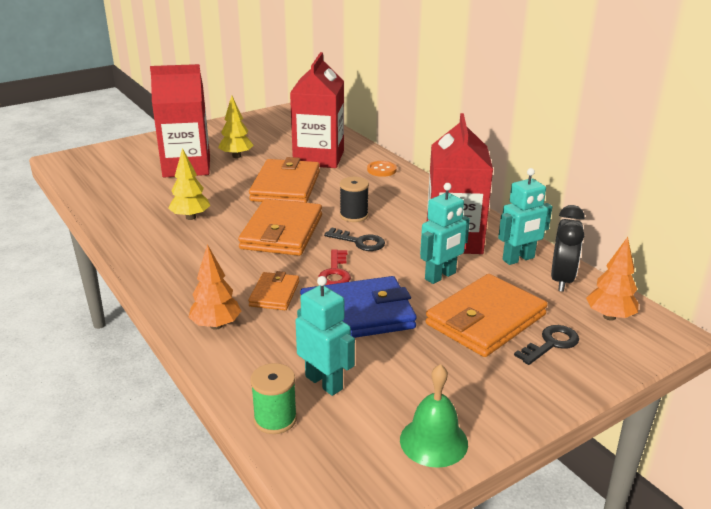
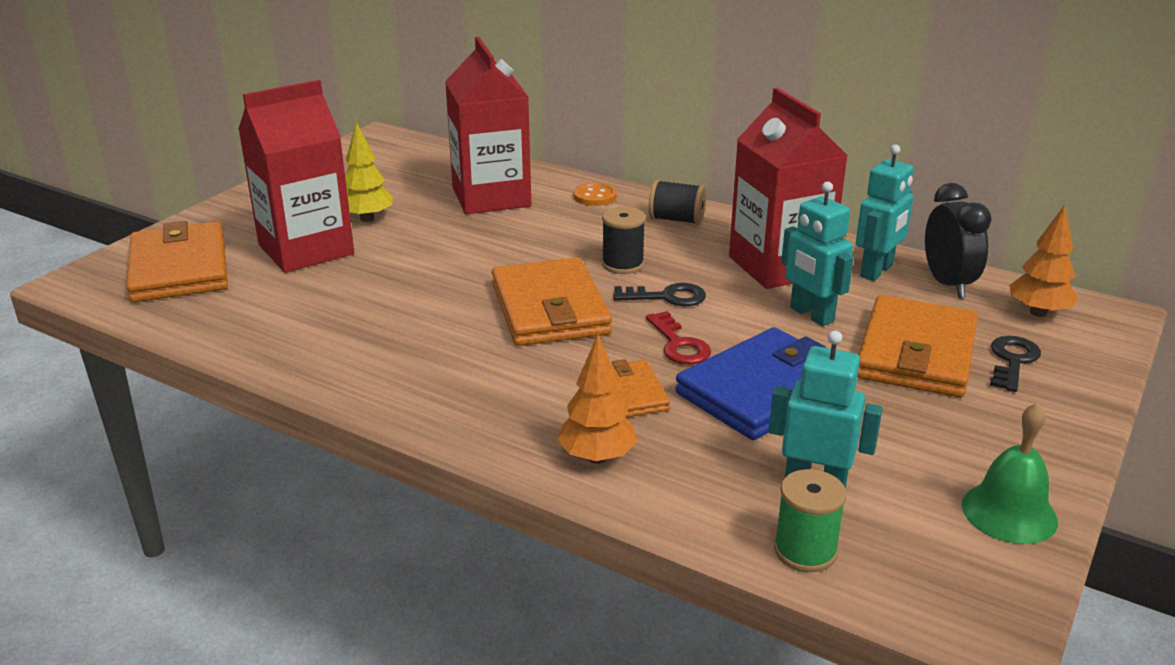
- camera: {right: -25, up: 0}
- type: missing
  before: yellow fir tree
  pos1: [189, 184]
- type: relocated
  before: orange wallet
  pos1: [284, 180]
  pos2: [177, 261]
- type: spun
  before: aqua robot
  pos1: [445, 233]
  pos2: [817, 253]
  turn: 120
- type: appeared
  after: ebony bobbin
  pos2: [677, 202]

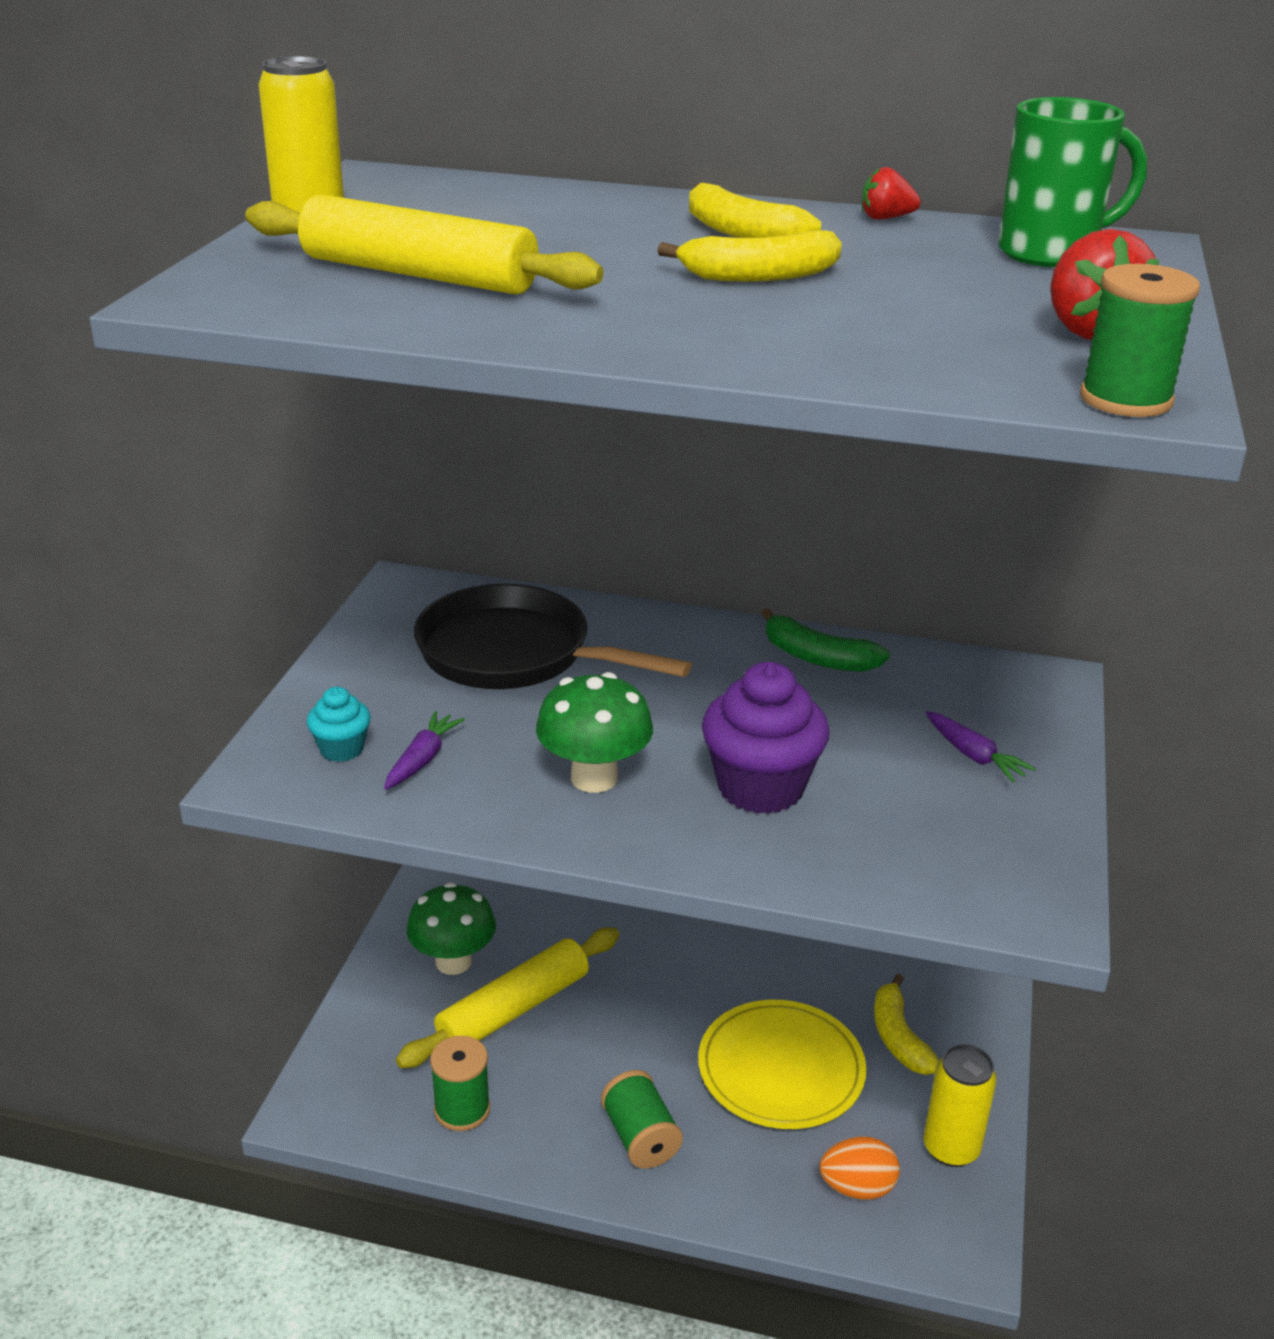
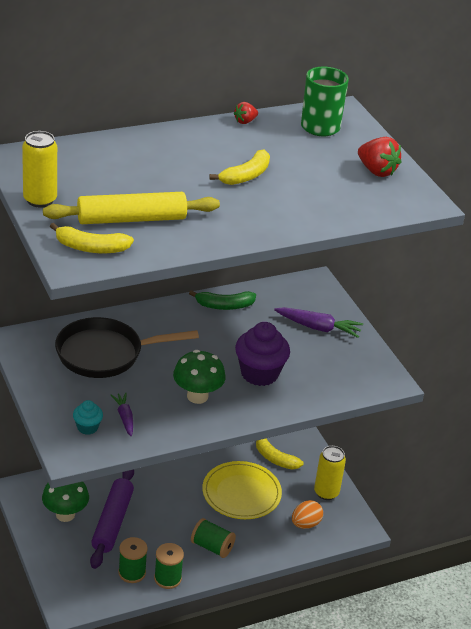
- camera: {right: -40, up: 5}
- type: relocated
  before: yellow banana
  pos1: [755, 210]
  pos2: [92, 238]
- type: relocated
  before: leaf-green bobbin
  pos1: [1140, 340]
  pos2: [169, 566]
- type: size
  before: purple carrot
  pos1: [981, 747]
  pos2: [318, 322]
  scale: 1.57
- type: colour
  before: yellow rolling pin
  after: purple rolling pin
  pos1: [508, 997]
  pos2: [112, 519]

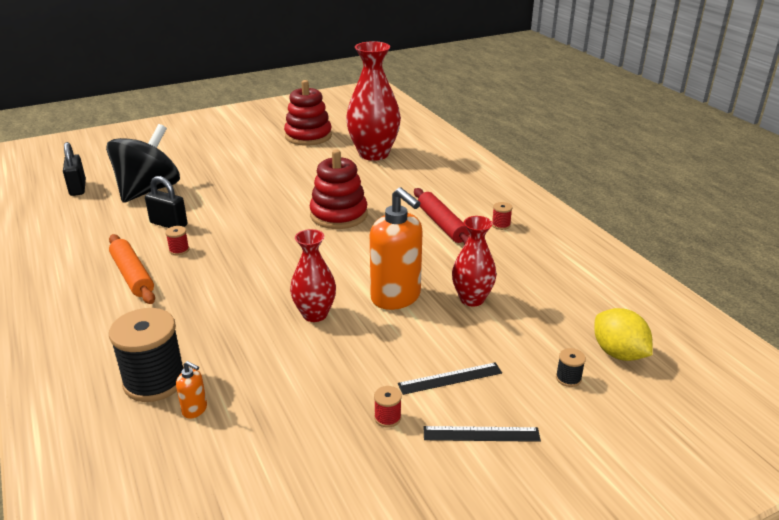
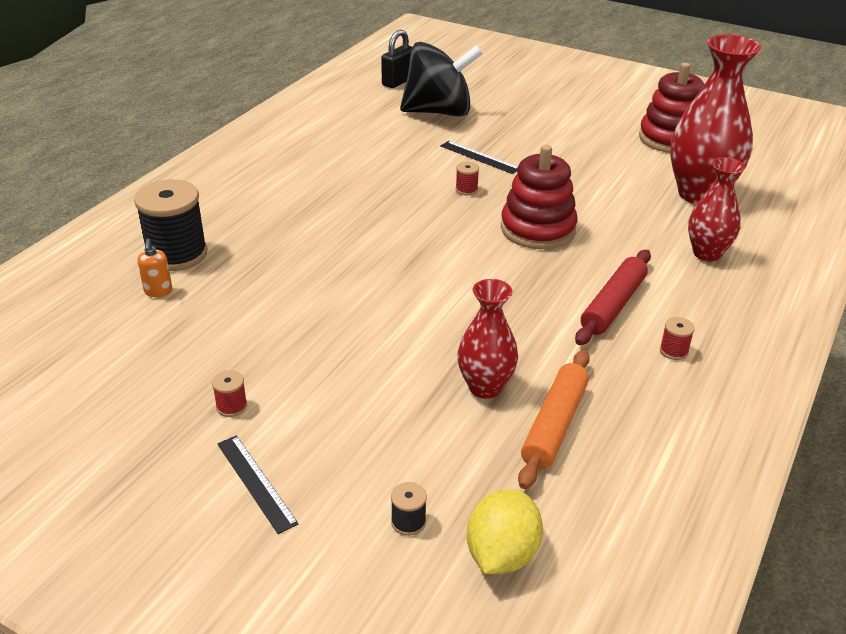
- camera: {right: 55, up: 5}
- type: missing
  before: ebony padlock
  pos1: [166, 202]
- type: missing
  before: orange soap pump
  pos1: [396, 248]
- type: relocated
  before: crimson bobbin
  pos1: [177, 240]
  pos2: [467, 178]
- type: relocated
  before: crimson vase
  pos1: [313, 275]
  pos2: [716, 209]
- type: relocated
  before: orange rolling pin
  pos1: [132, 269]
  pos2: [554, 419]
- type: relocated
  before: ebony straightedge
  pos1: [450, 378]
  pos2: [479, 157]

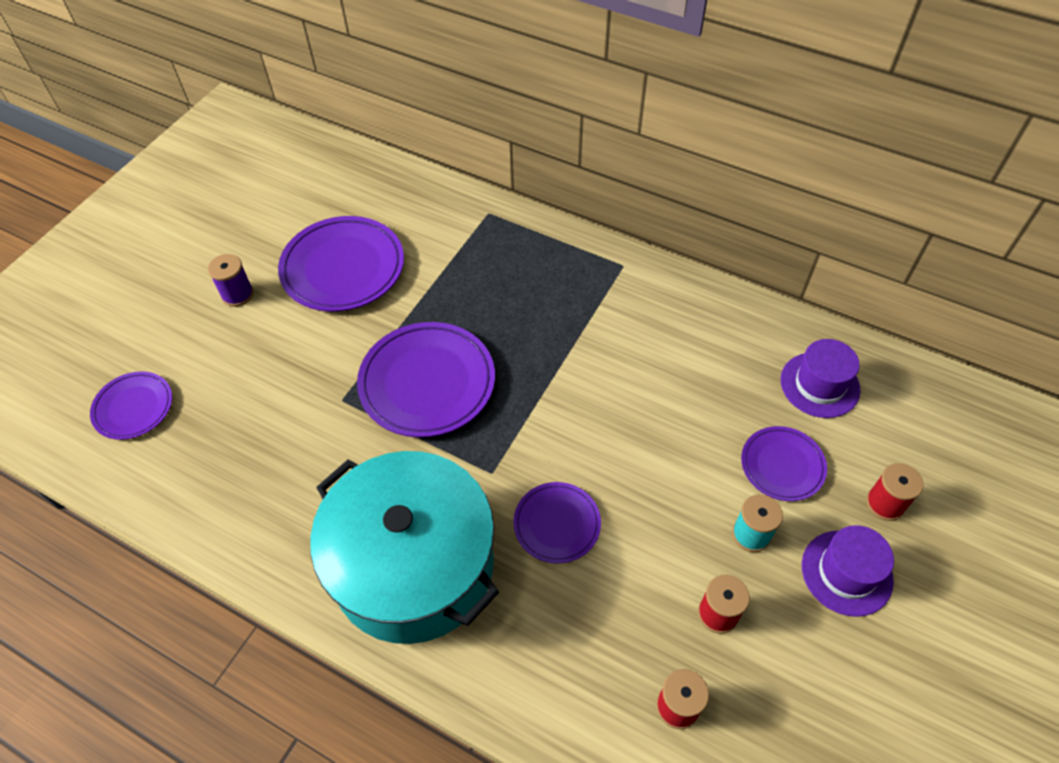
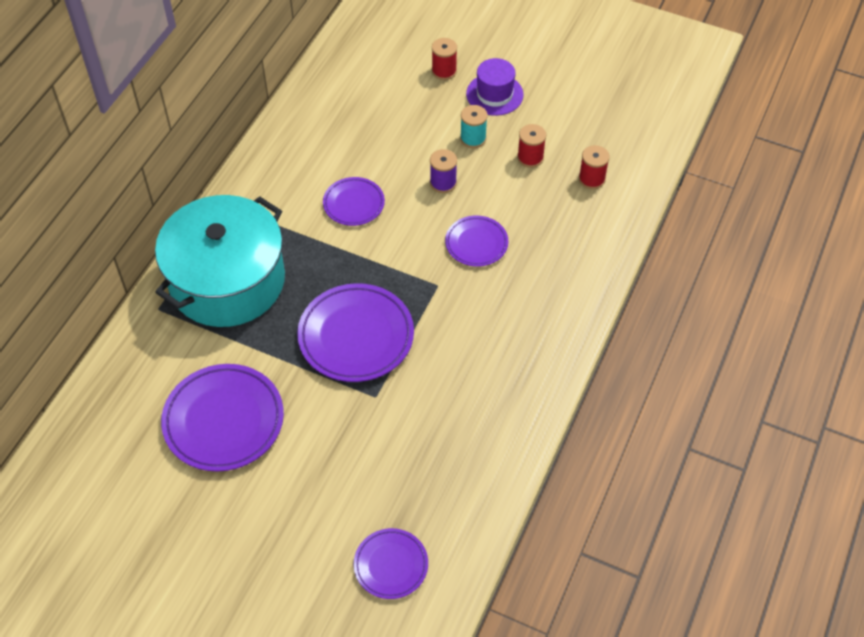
- camera: {right: -95, up: 0}
- type: relocated
  before: purple bobbin
  pos1: [231, 280]
  pos2: [443, 171]
- type: missing
  before: purple tall hat
  pos1: [821, 378]
- type: relocated
  before: purple flat dish
  pos1: [784, 463]
  pos2: [354, 201]
- type: relocated
  before: aqua cooking pot
  pos1: [404, 547]
  pos2: [220, 261]

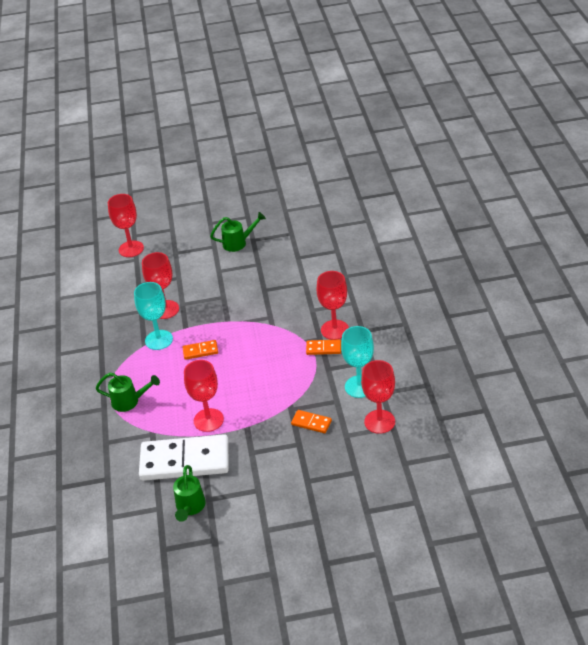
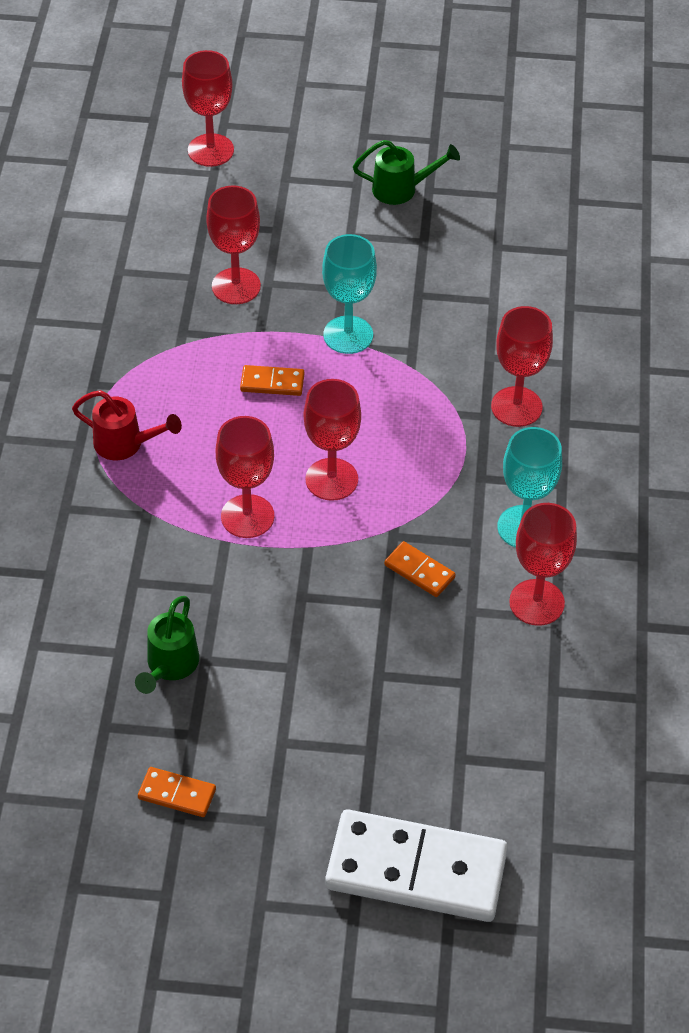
- camera: {right: 10, up: 10}
- type: relocated
  before: aqua chalice
  pos1: [153, 316]
  pos2: [349, 294]
- type: relocated
  before: orange domino
  pos1: [323, 347]
  pos2: [177, 792]
- type: colour
  before: leaf-green sprinkling can
  after: crimson sprinkling can
  pos1: [127, 392]
  pos2: [127, 425]
- type: relocated
  before: pure white domino
  pos1: [184, 457]
  pos2: [416, 865]
- type: appeared
  after: crimson chalice
  pos2: [332, 440]

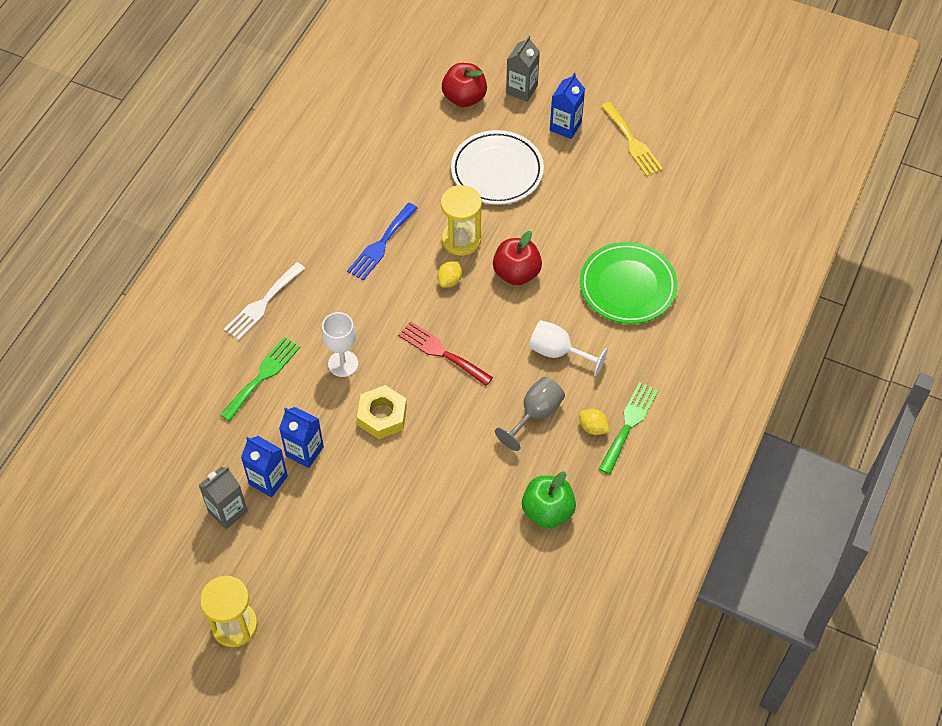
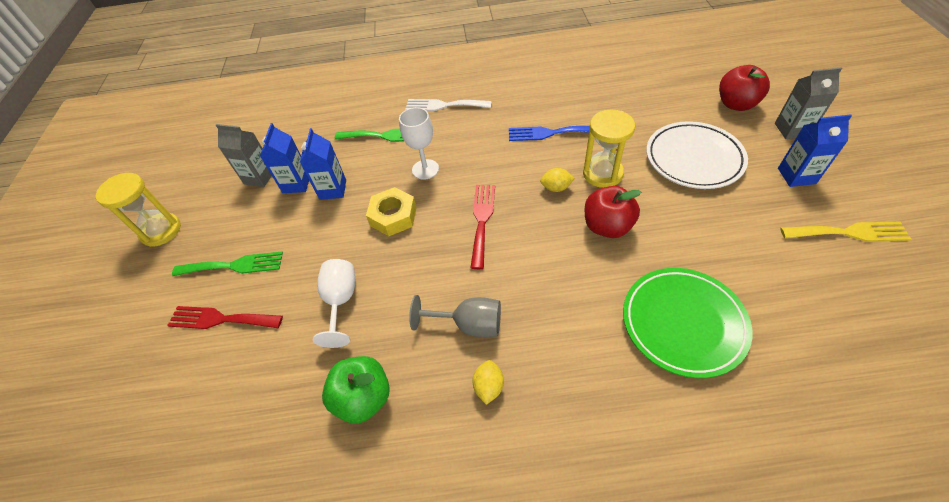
- camera: {right: 65, up: -5}
- type: spun
  before: yellow table fork
  pos1: [632, 139]
  pos2: [845, 232]
  turn: -120
- type: relocated
  before: pure white chalice
  pos1: [568, 348]
  pos2: [334, 303]
- type: relocated
  before: leaf-green table fork
  pos1: [628, 428]
  pos2: [227, 263]
- type: appeared
  after: crimson table fork
  pos2: [225, 317]

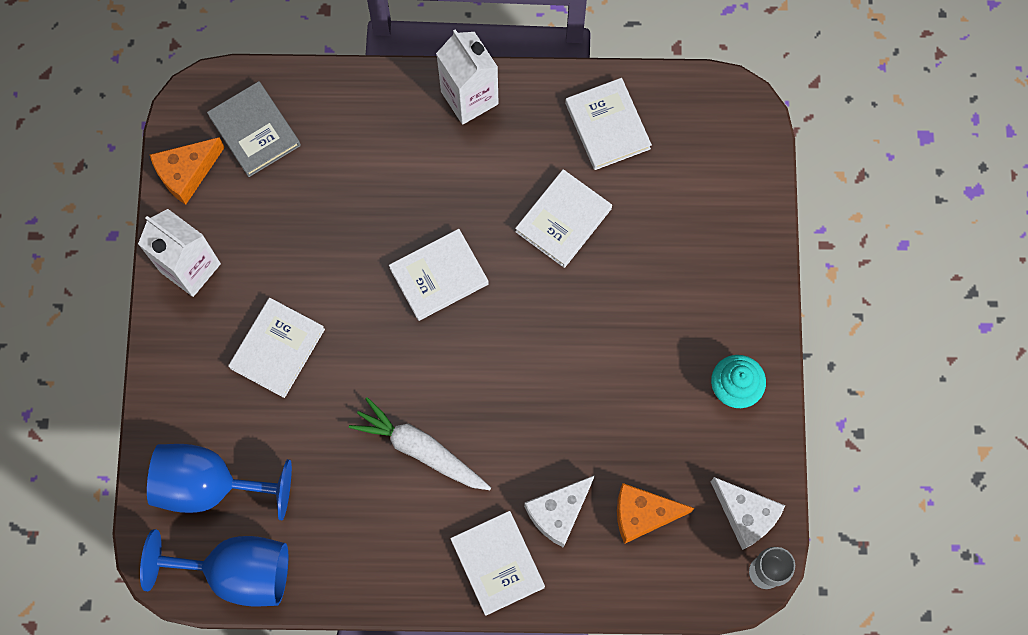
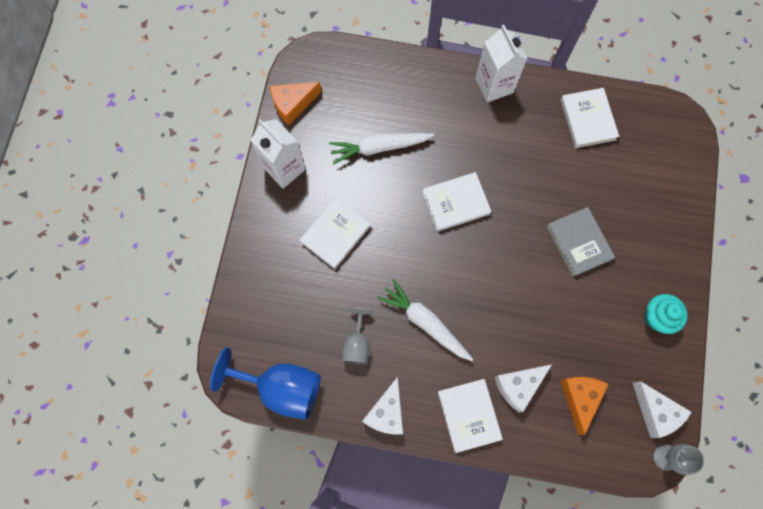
- camera: {right: 10, up: 0}
- type: relocated
  before: grey hardcover
  pos1: [254, 129]
  pos2: [580, 242]
- type: missing
  before: pure white hardcover
  pos1: [563, 218]
- type: missing
  before: cobalt chalice
  pos1: [219, 482]
- type: spun
  before: orange piece of cheese
  pos1: [656, 513]
  pos2: [584, 406]
  turn: 90
- type: appeared
  after: pure white carrot
  pos2: [381, 148]
- type: appeared
  after: grey chalice
  pos2: [357, 336]
- type: appeared
  after: pure white piece of cheese
  pos2: [382, 406]

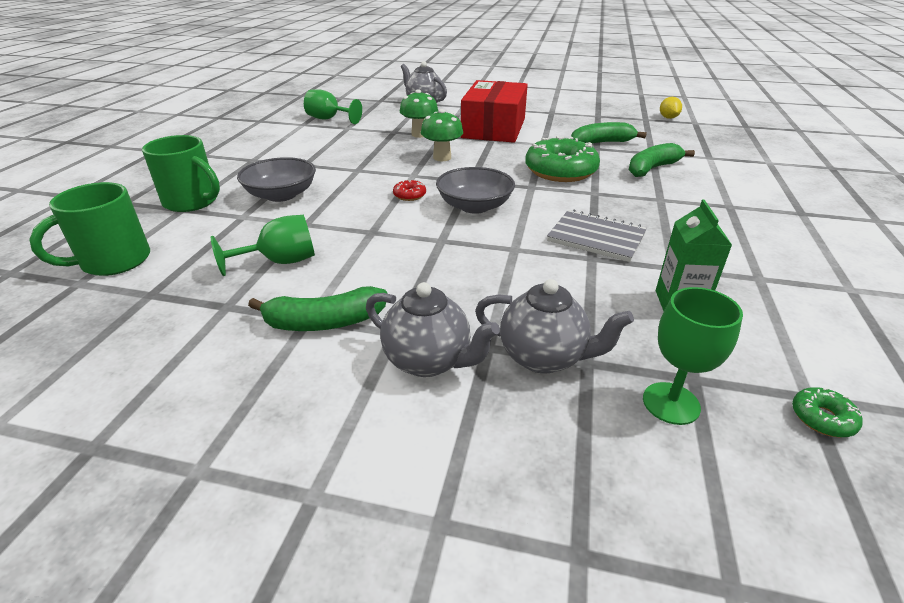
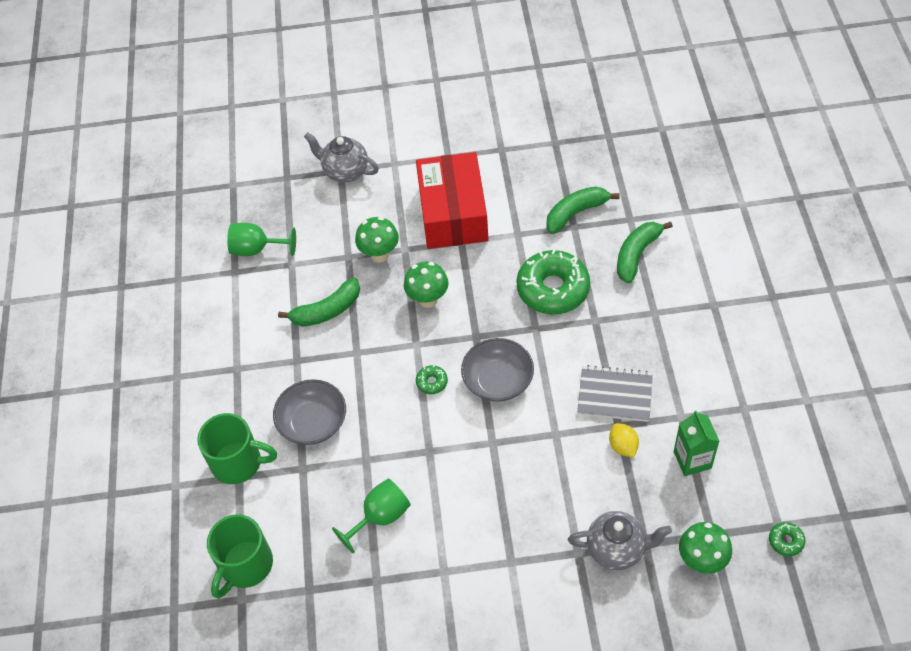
- camera: {right: -15, up: 20}
- type: relocated
  before: yellow toy lemon
  pos1: [671, 108]
  pos2: [624, 440]
- type: colour
  before: crimson donut
  after: leaf-green donut
  pos1: [409, 190]
  pos2: [432, 379]
- type: missing
  before: grey teapot
  pos1: [433, 329]
- type: relocated
  before: leaf-green banana
  pos1: [317, 308]
  pos2: [319, 302]
- type: exchanged
  before: leaf-green chalice
  after: leaf-green mushroom
  pos1: [693, 356]
  pos2: [705, 548]

